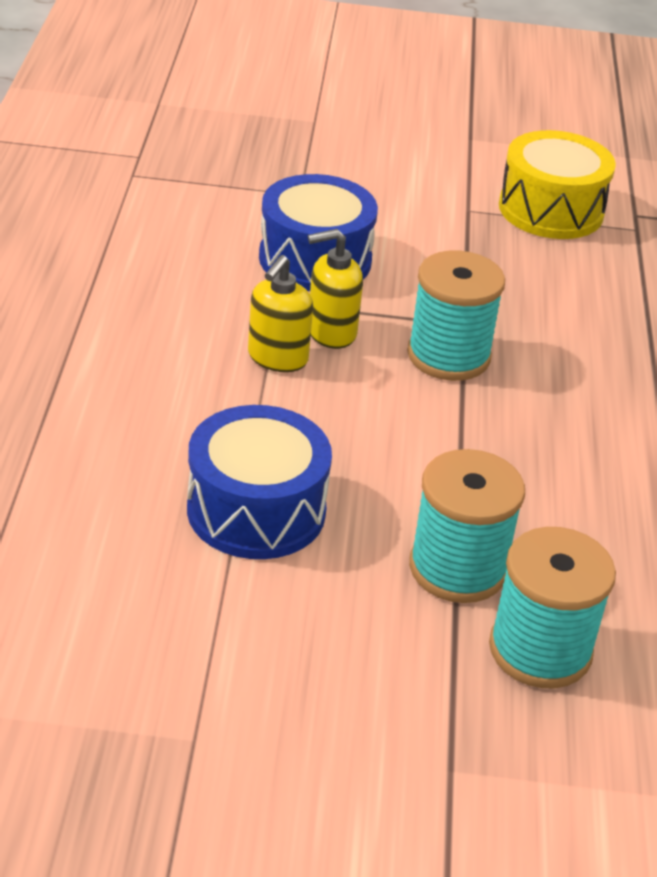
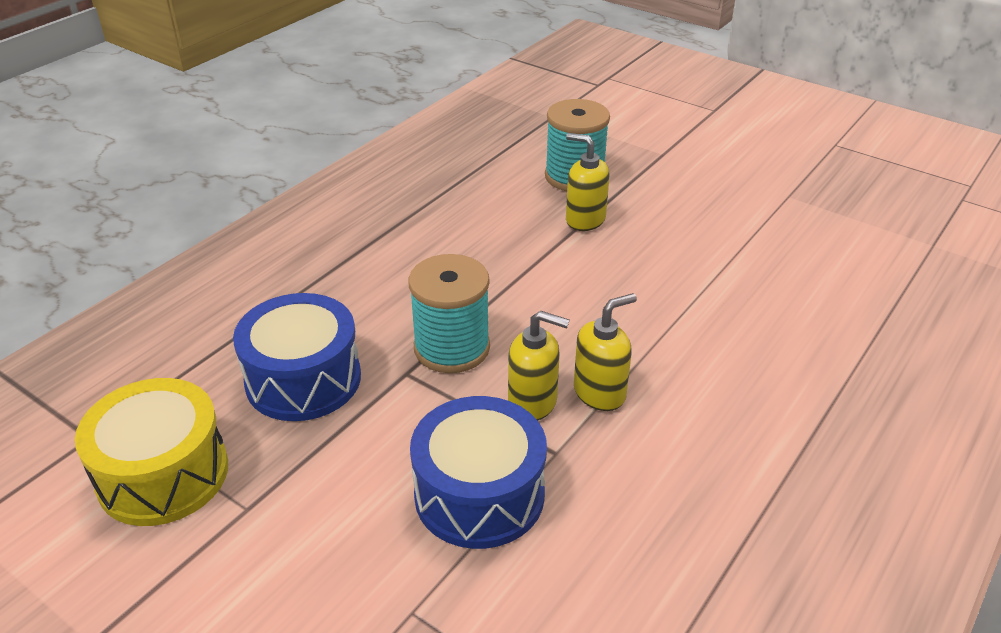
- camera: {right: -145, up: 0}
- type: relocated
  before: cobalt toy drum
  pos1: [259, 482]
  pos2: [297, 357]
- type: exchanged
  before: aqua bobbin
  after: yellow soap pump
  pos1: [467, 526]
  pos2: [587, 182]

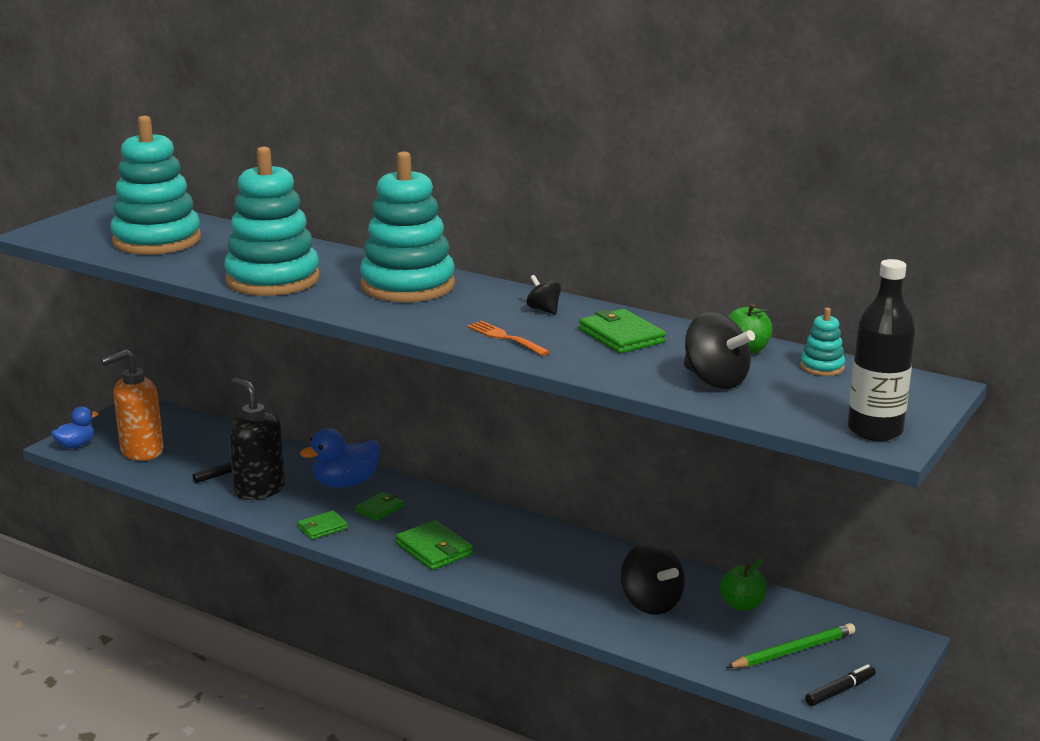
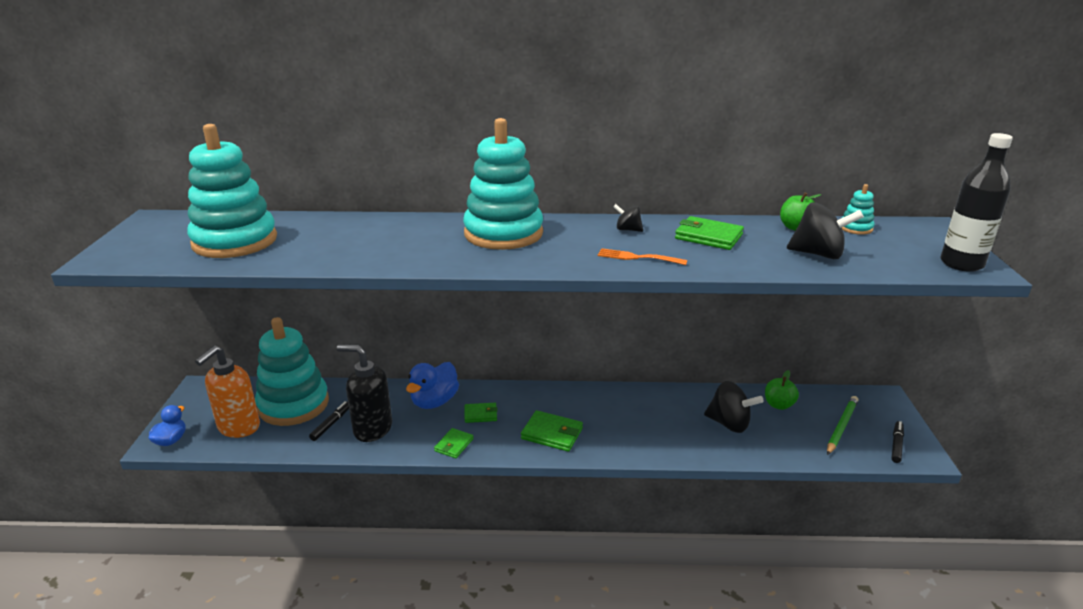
- camera: {right: -30, up: 5}
- type: relocated
  before: aqua stacking toy
  pos1: [272, 221]
  pos2: [292, 371]
- type: spun
  before: leaf-green wallet
  pos1: [379, 506]
  pos2: [481, 413]
  turn: 75

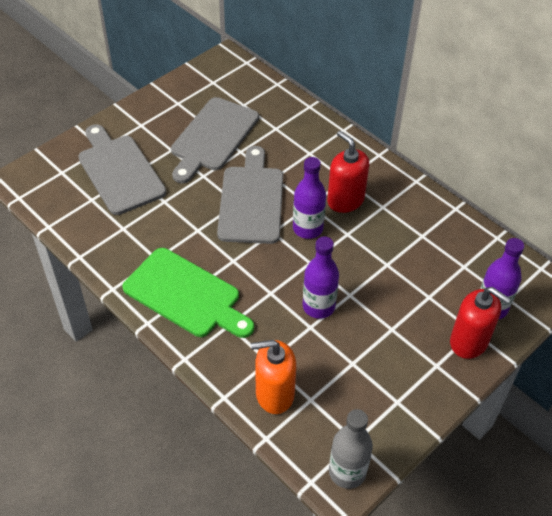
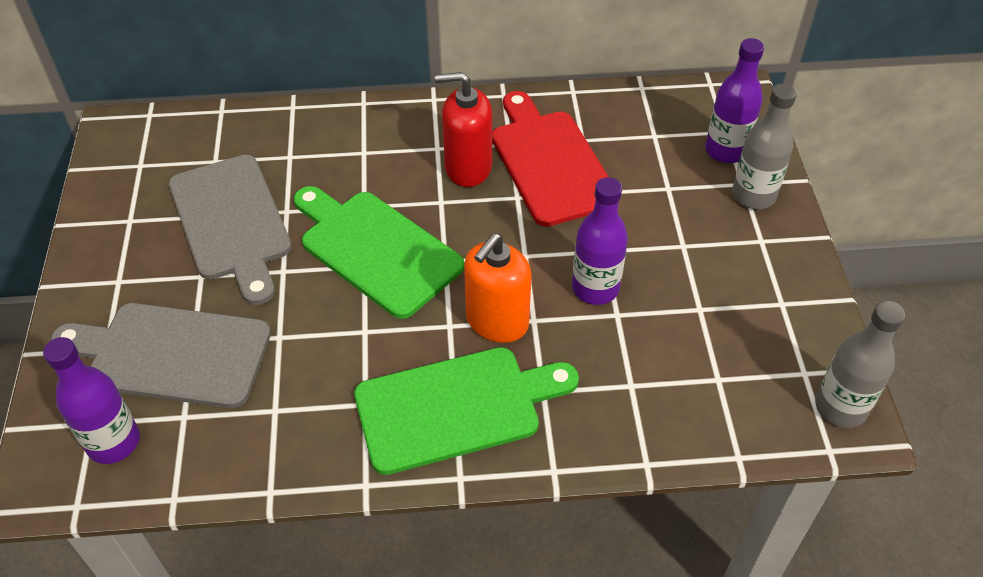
- camera: {right: -50, up: 0}
- type: colour
  before: grey chopping board
  after: leaf-green chopping board
  pos1: [250, 195]
  pos2: [379, 252]
- type: relocated
  before: purple flask
  pos1: [309, 198]
  pos2: [91, 400]
- type: exchanged
  before: crimson soap pump
  after: grey flask
  pos1: [480, 323]
  pos2: [764, 146]
- type: relocated
  before: orange soap pump
  pos1: [273, 377]
  pos2: [498, 288]
- type: appeared
  after: crimson chopping board
  pos2: [555, 159]

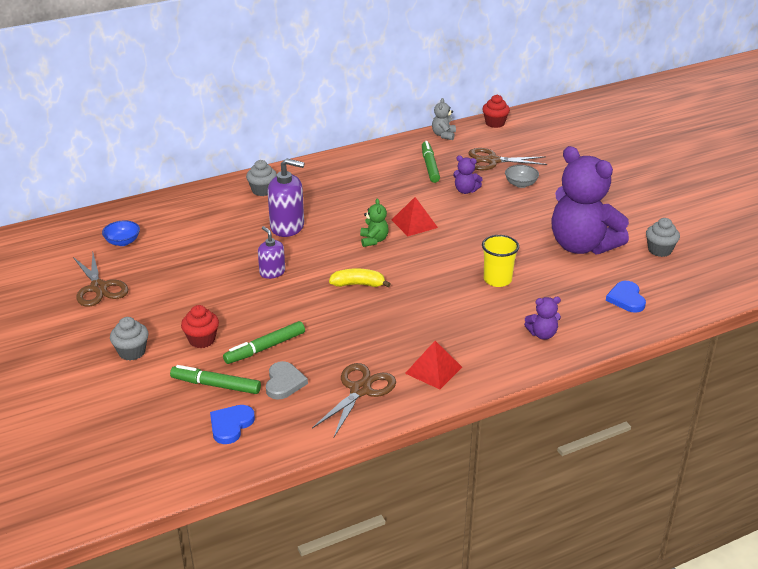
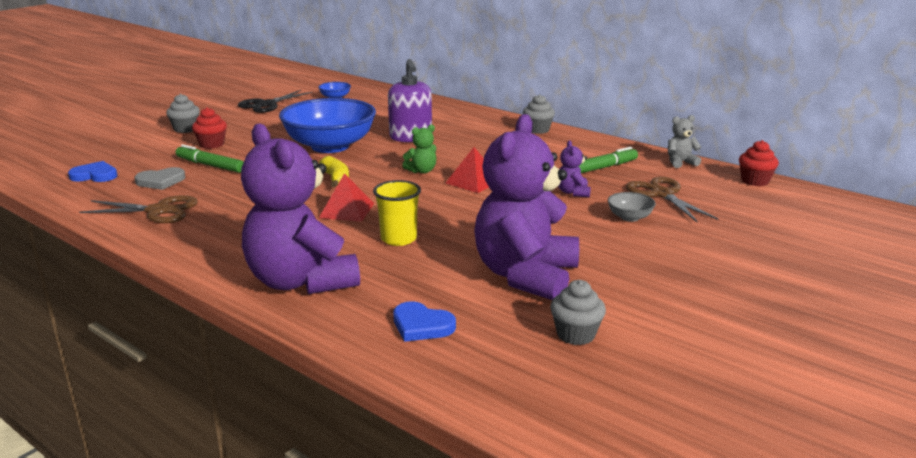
- camera: {right: 65, up: -10}
- type: relocated
  before: grey muffin
  pos1: [261, 178]
  pos2: [539, 114]
- type: exchanged
  before: purple soap pump
  after: cobalt deep dish
  pos1: [271, 252]
  pos2: [327, 125]
- type: colour
  before: russet scissors
  after: ebony scissors
  pos1: [100, 280]
  pos2: [275, 101]
- type: spun
  before: cobalt heart
  pos1: [626, 297]
  pos2: [424, 321]
  turn: -120
- type: size
  before: purple stuffed bear
  pos1: [542, 318]
  pos2: [300, 208]
  scale: 2.46
- type: relocated
  before: crimson solid pyramid
  pos1: [433, 365]
  pos2: [346, 197]
- type: missing
  before: leaf-green marker
  pos1: [215, 379]

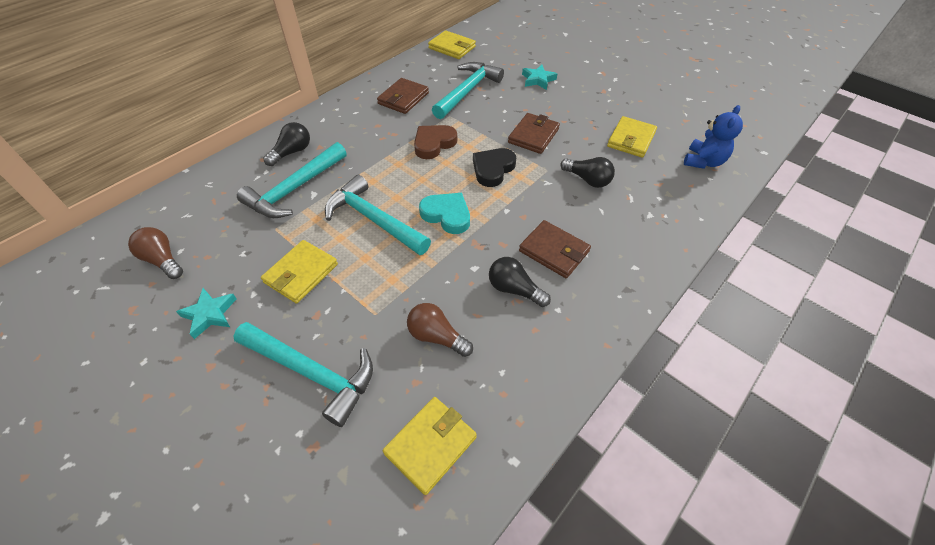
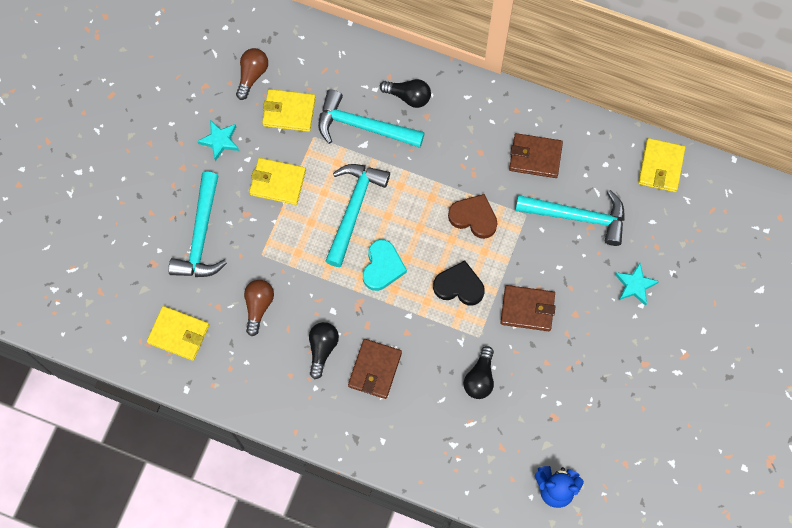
- camera: {right: 70, up: 20}
- type: relocated
  before: yellow wallet
  pos1: [632, 137]
  pos2: [289, 110]

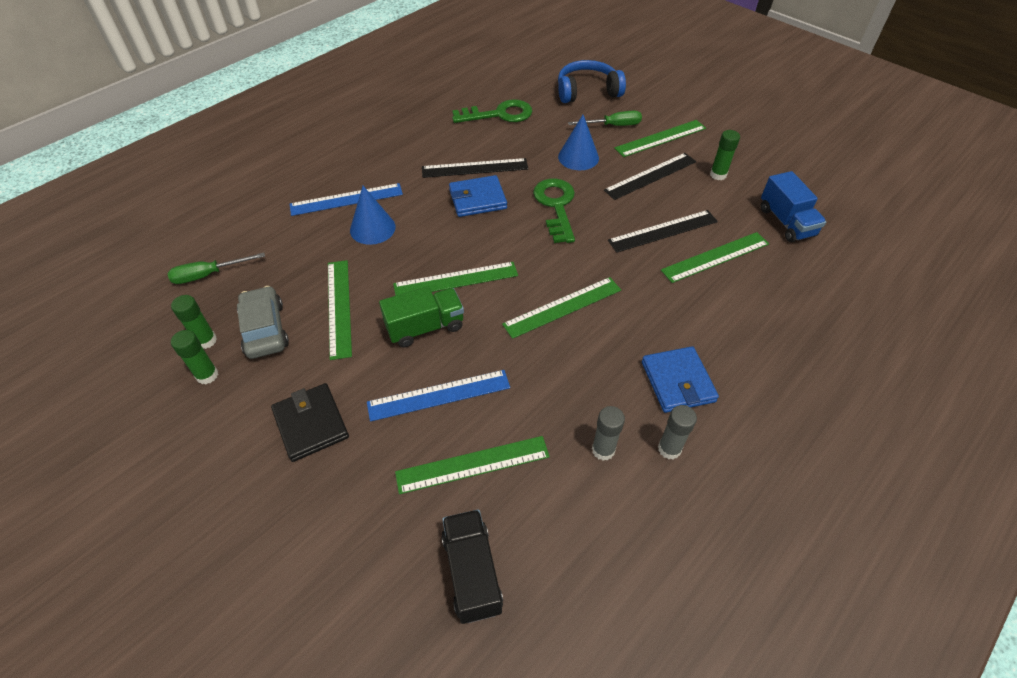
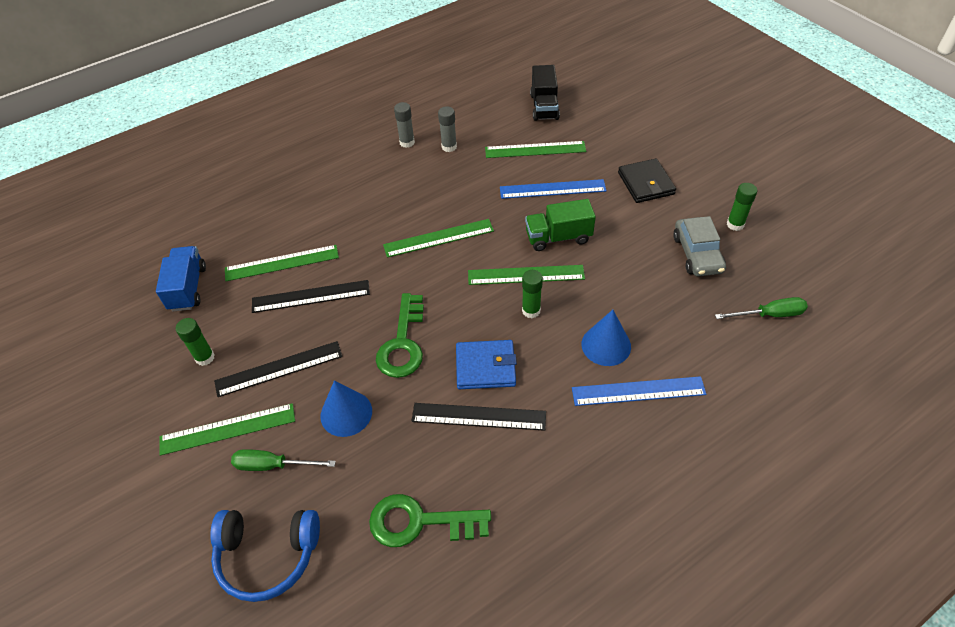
- camera: {right: -165, up: 0}
- type: missing
  before: leaf-green straightedge
  pos1: [340, 310]
- type: relocated
  before: leaf-green glue
  pos1: [194, 322]
  pos2: [532, 294]
- type: missing
  before: cobalt wallet
  pos1: [680, 379]

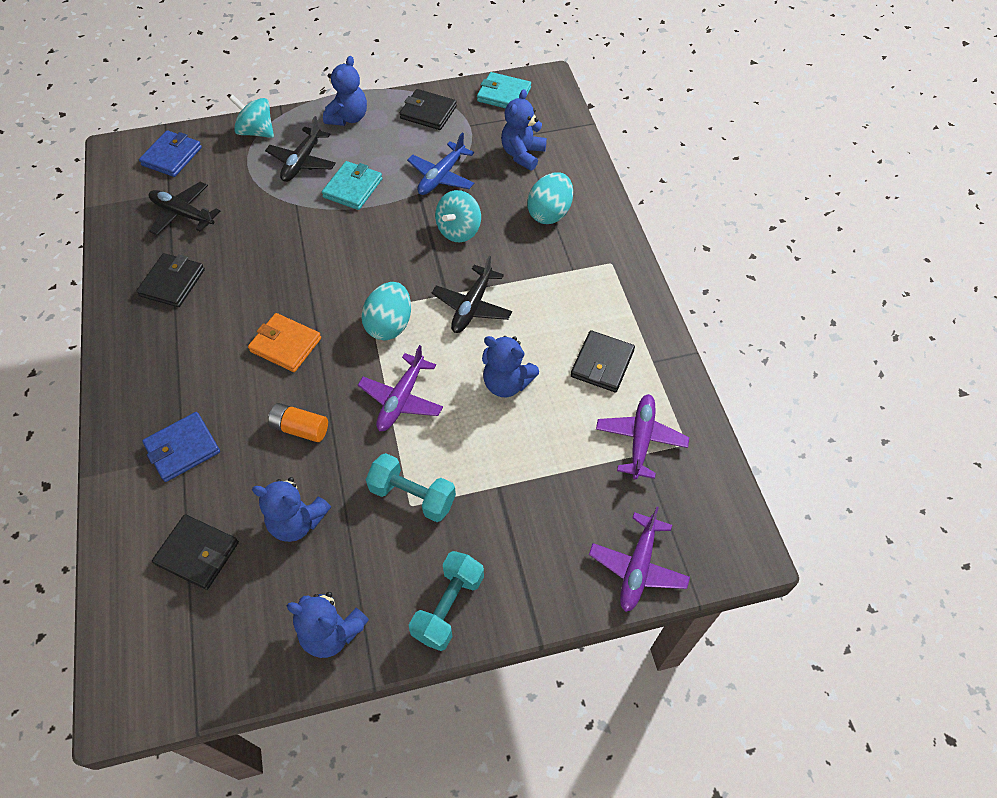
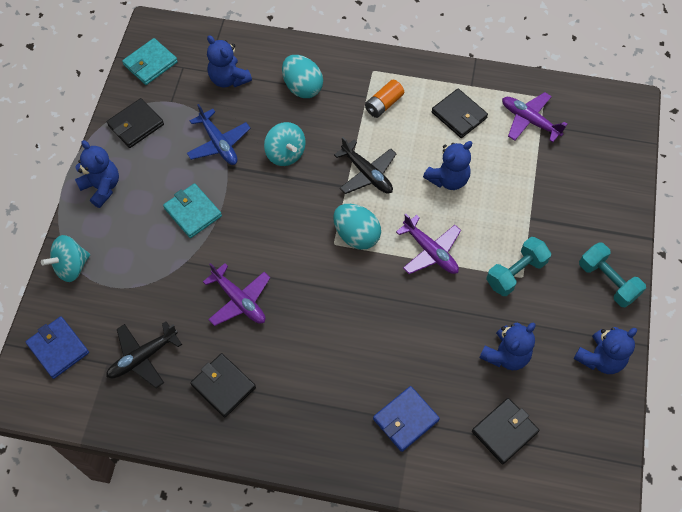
- camera: {right: -65, up: 5}
- type: missing
  before: ebony plane
  pos1: [300, 149]
- type: missing
  before: orange wallet
  pos1: [284, 342]
- type: relocated
  before: orange battery
  pos1: [298, 422]
  pos2: [384, 99]
- type: spun
  before: cobalt wallet
  pos1: [181, 447]
  pos2: [406, 419]
  turn: 60
- type: relocated
  before: purple plane
  pos1: [639, 559]
  pos2: [236, 294]

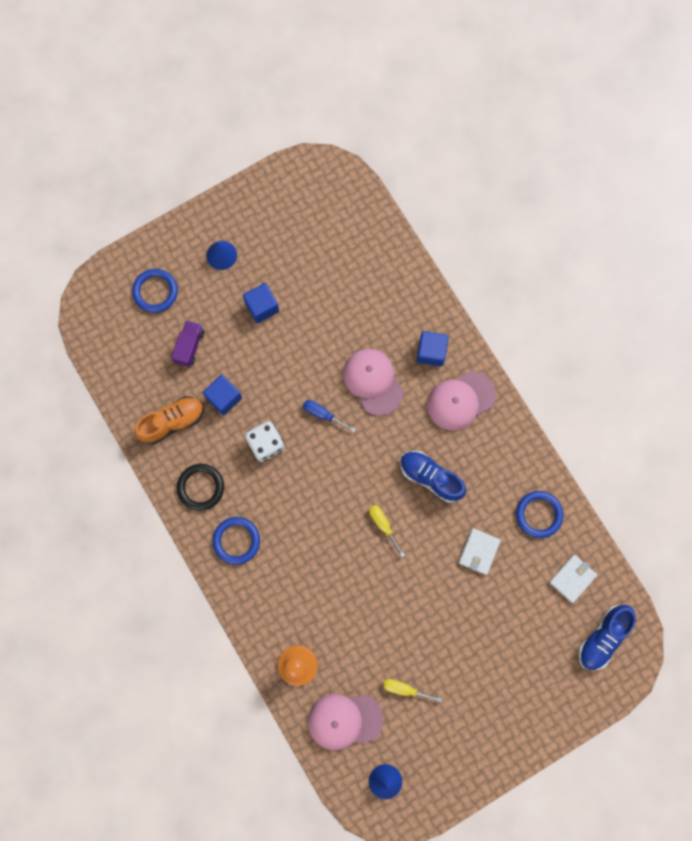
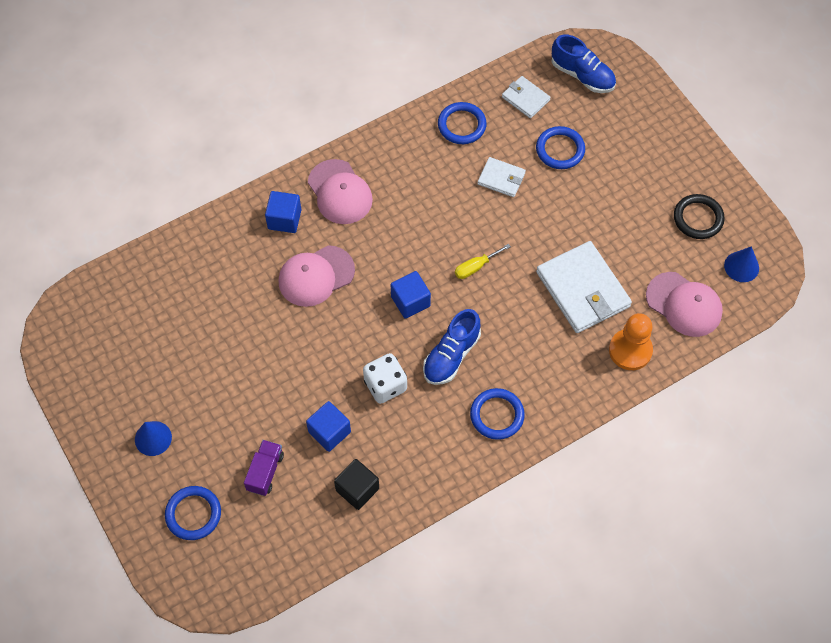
- camera: {right: -90, up: -15}
- type: relocated
  before: cobalt solid cube
  pos1: [261, 303]
  pos2: [411, 295]
- type: spun
  before: purple truck
  pos1: [188, 343]
  pos2: [264, 468]
  turn: 90
- type: exchanged
  before: orange sneaker
  after: ebony solid cube
  pos1: [169, 420]
  pos2: [356, 484]
- type: missing
  before: cobalt flat screwdriver
  pos1: [329, 416]
- type: relocated
  before: cobalt sneaker
  pos1: [433, 477]
  pos2: [452, 347]
- type: relocated
  before: ebony hoop
  pos1: [200, 487]
  pos2: [699, 216]
- type: missing
  before: yellow flat screwdriver
  pos1: [412, 691]
- type: spun
  before: rose-pink baseball cap
  pos1: [345, 722]
  pos2: [684, 304]
  turn: -45
- type: appeared
  after: cobalt hoop
  pos2: [560, 147]
- type: appeared
  after: pure white wallet
  pos2: [584, 287]

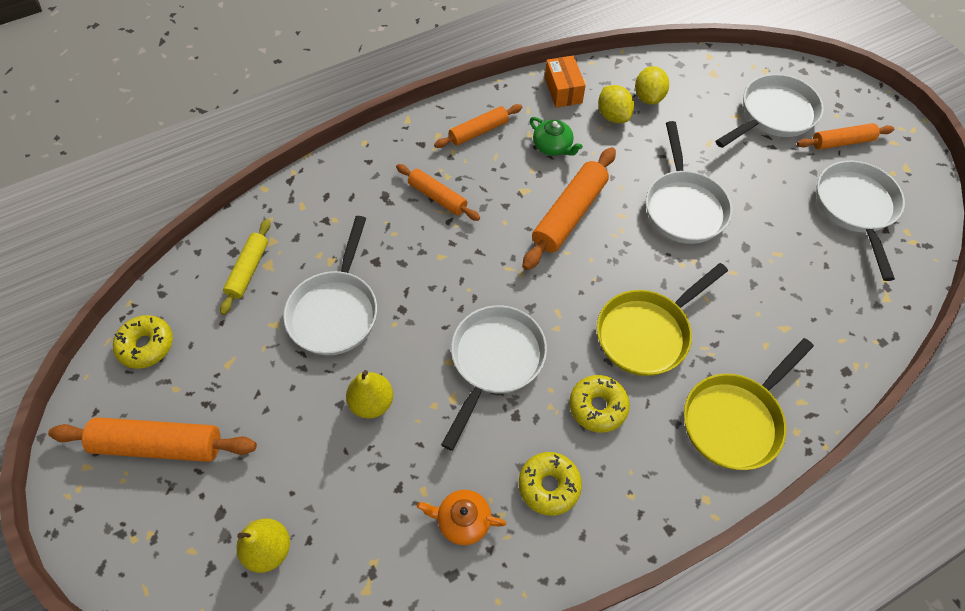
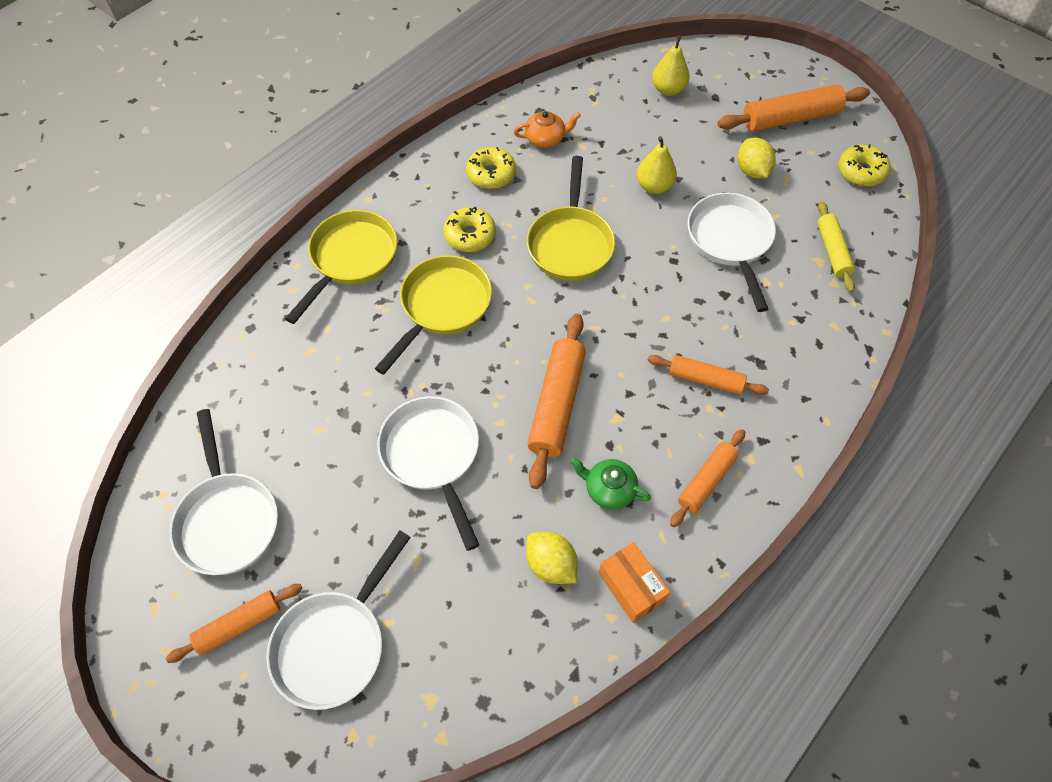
- camera: {right: 160, up: 0}
- type: relocated
  before: yellow toy lemon
  pos1: [652, 85]
  pos2: [757, 158]
- type: colour
  before: pure white pan
  after: yellow pan
  pos1: [494, 378]
  pos2: [571, 218]

